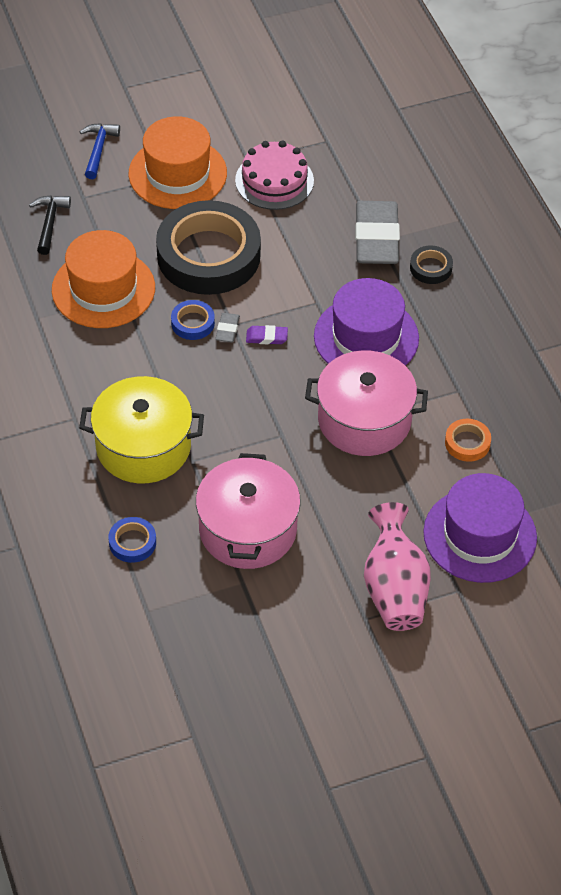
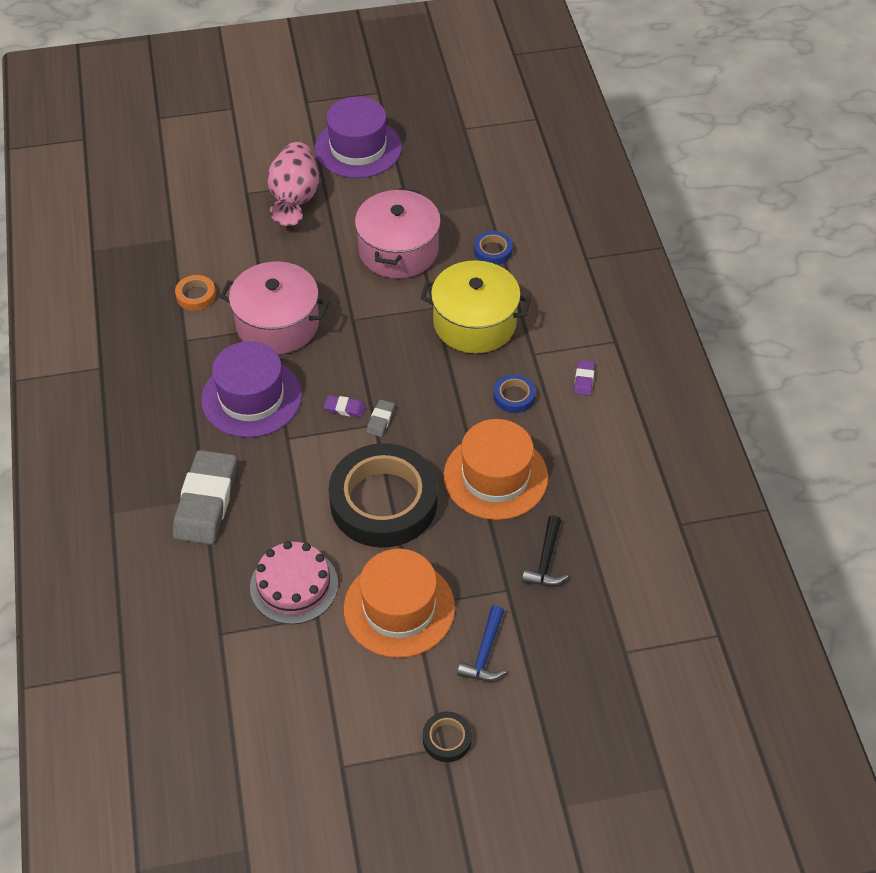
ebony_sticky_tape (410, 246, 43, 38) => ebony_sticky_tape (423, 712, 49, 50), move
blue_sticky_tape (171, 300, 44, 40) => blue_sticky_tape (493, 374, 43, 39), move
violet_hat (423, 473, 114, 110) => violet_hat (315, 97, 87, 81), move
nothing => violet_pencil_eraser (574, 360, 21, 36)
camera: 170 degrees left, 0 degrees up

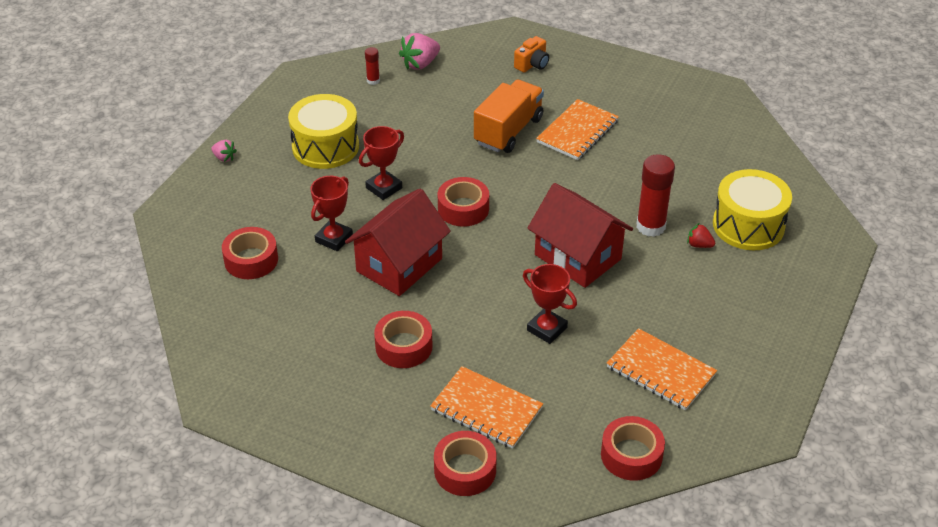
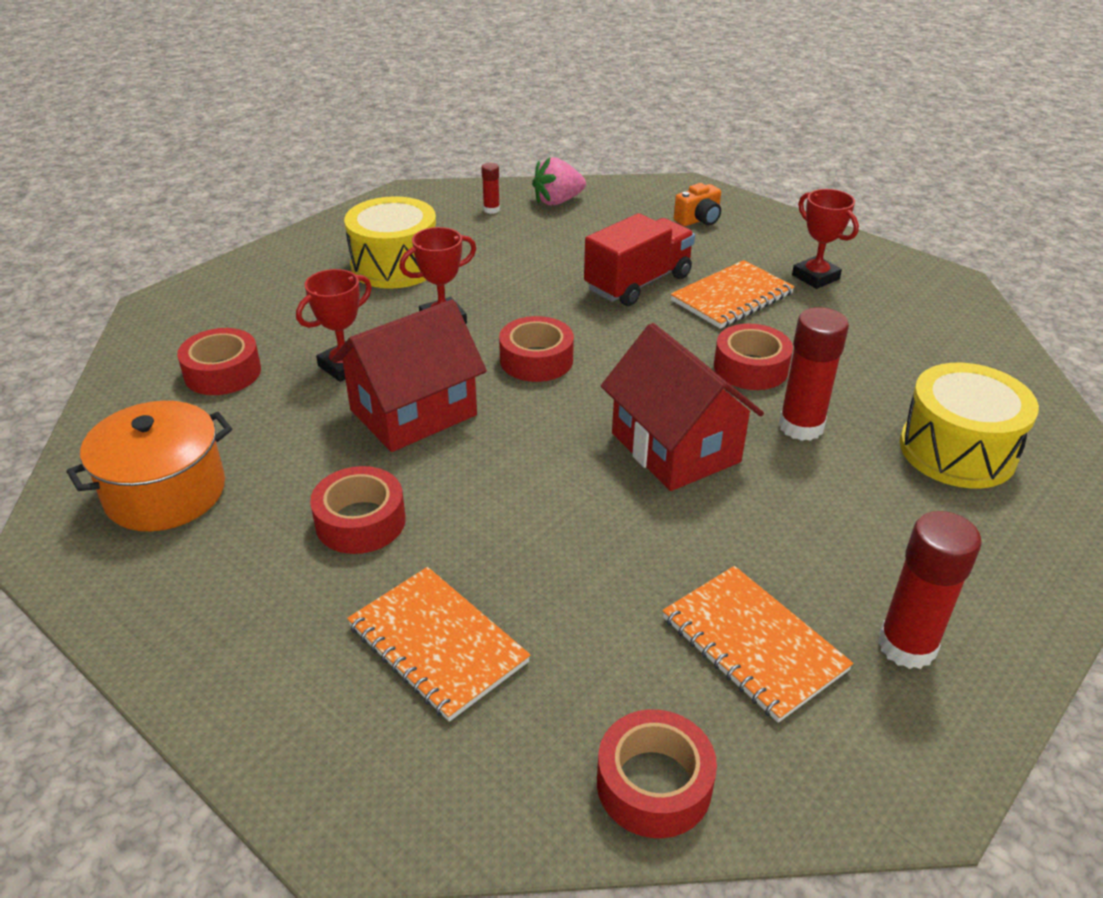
orange_truck (474, 80, 70, 73) => crimson_truck (584, 213, 111, 93)
rose-pink_berry (211, 140, 26, 22) => nothing
crimson_berry (687, 223, 28, 25) => nothing
crimson_award_cup (523, 264, 54, 80) => crimson_award_cup (792, 189, 67, 100), move
crimson_sticky_tape (434, 431, 63, 65) => crimson_sticky_tape (714, 324, 79, 66), move
nothing => orange_stockpot (66, 401, 166, 130)
nothing => crimson_glue_stick (878, 511, 103, 158)
camera: 15 degrees right, 5 degrees down

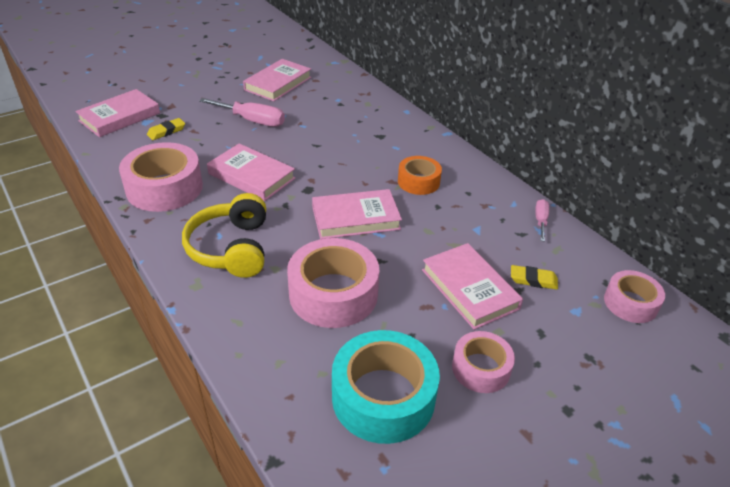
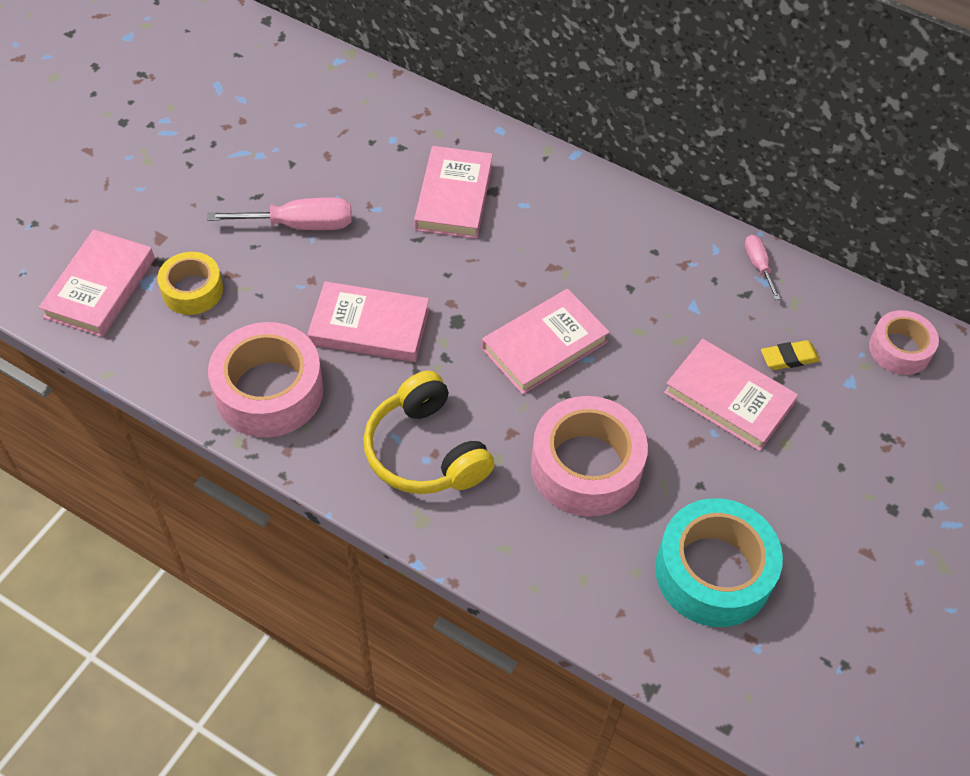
rose-pink_book (243, 59, 69, 42) => rose-pink_book (414, 146, 79, 93), move
bright_yellow_pencil_eraser (147, 118, 38, 22) => bright_yellow_sticky_tape (158, 252, 65, 63)
orange_sticky_tape (398, 156, 44, 39) => nothing
rose-pink_sticky_tape (452, 331, 63, 62) => nothing
camera: 25 degrees left, 15 degrees up

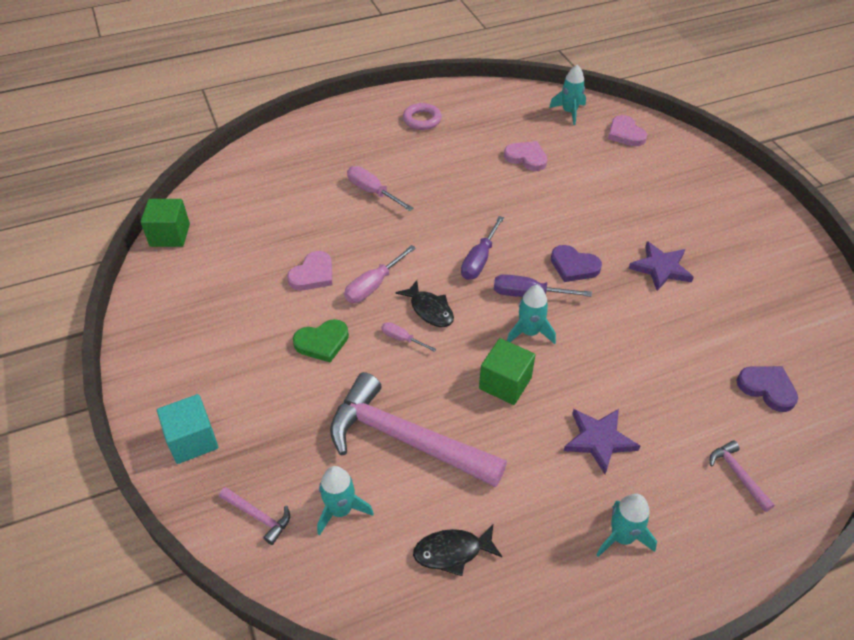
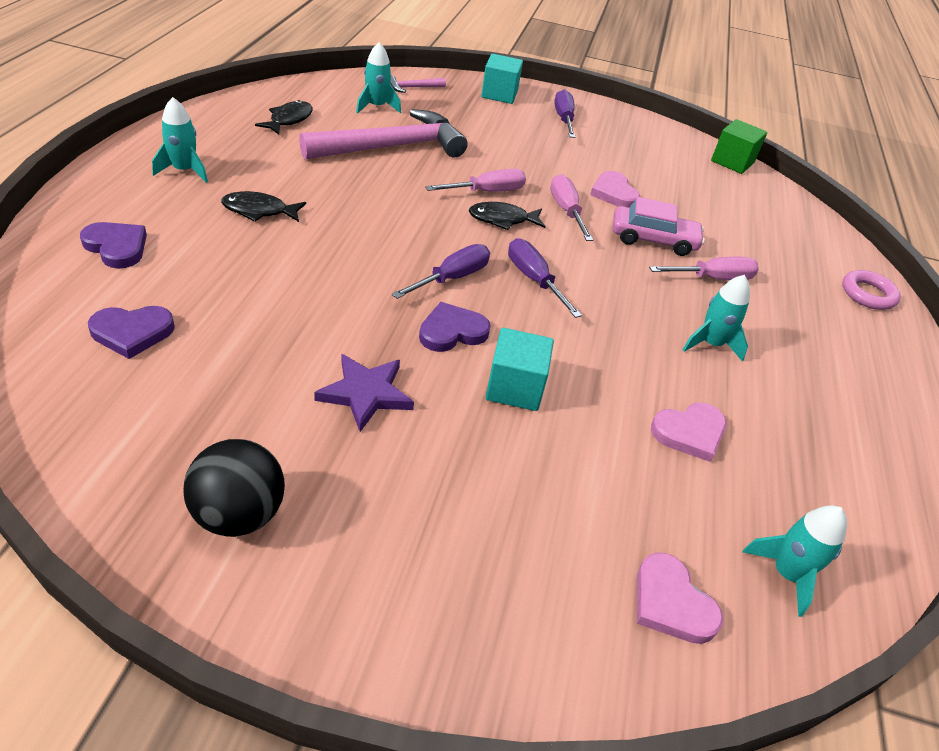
rose-pink_torus (403, 103, 39, 27) => rose-pink_torus (842, 270, 59, 40), move
rose-pink_love_heart (608, 115, 39, 31) => rose-pink_love_heart (637, 552, 86, 92), 135 degrees counterclockwise
aqua_toy_rocket (507, 285, 49, 59) => aqua_toy_rocket (683, 275, 67, 87), move
green_love_heart (293, 319, 56, 43) => nothing
rose-pink_screwdriver (381, 322, 55, 30) => rose-pink_screwdriver (425, 169, 101, 23), x1.67
green_cube (479, 338, 56, 67) => nothing
violet_five-pointed_star (564, 409, 76, 65) => ebony_fish_figure (221, 191, 85, 31)
rose-pink_carpenter's_hammer (710, 440, 65, 72) => violet_love_heart (80, 222, 67, 46)
nothing => violet_screwdriver (554, 89, 21, 49)
nothing => rose-pink_automobile (613, 197, 92, 59)
nothing => aqua_cube (486, 328, 68, 83)
nothing => ebony_ball (183, 439, 102, 98)
camera: 120 degrees right, 5 degrees down

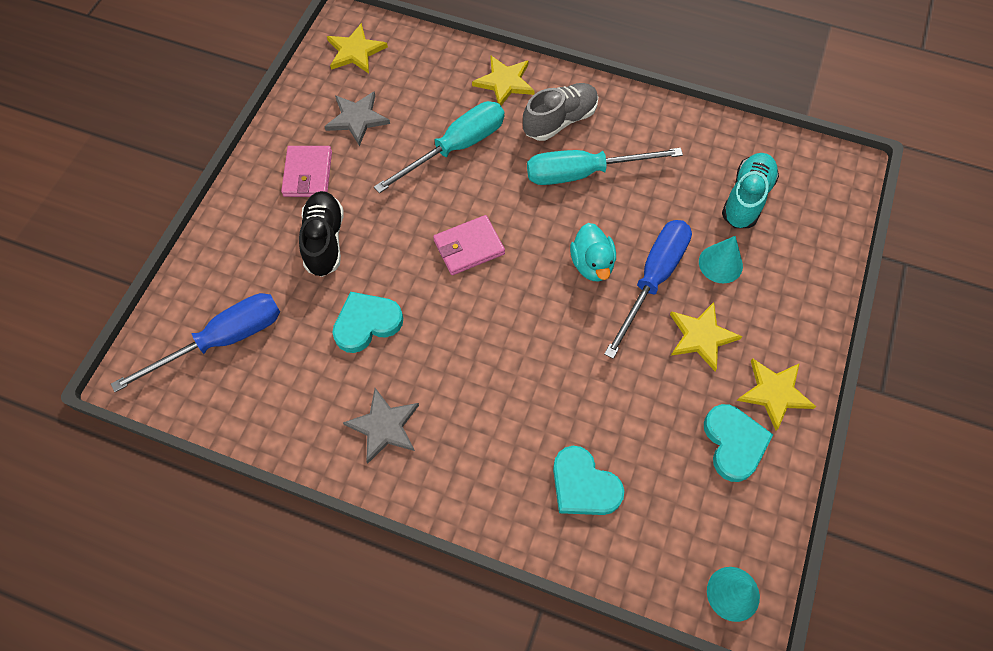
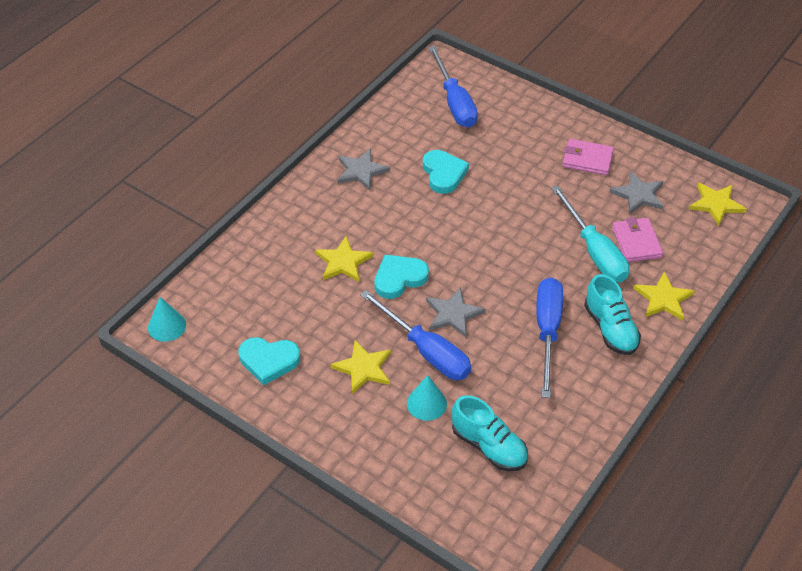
ash-grey_lace-up_shoe (523, 83, 75, 58) => aqua_lace-up_shoe (584, 274, 57, 81)
aqua_screwdriver (527, 148, 156, 37) => blue_screwdriver (536, 277, 27, 121)
ebony_lace-up_shoe (299, 191, 45, 86) => nothing
rose-pink_billfold (433, 215, 72, 60) => rose-pink_billfold (612, 217, 51, 45), move
aqua_duck (570, 223, 46, 58) => ash-grey_five-pointed_star (426, 287, 59, 50)
bright_yellow_five-pointed_star (737, 358, 79, 73) => bright_yellow_five-pointed_star (315, 236, 58, 46), move
aqua_love_heart (553, 446, 71, 69) => aqua_love_heart (374, 255, 55, 44), move
camera: 105 degrees right, 15 degrees down

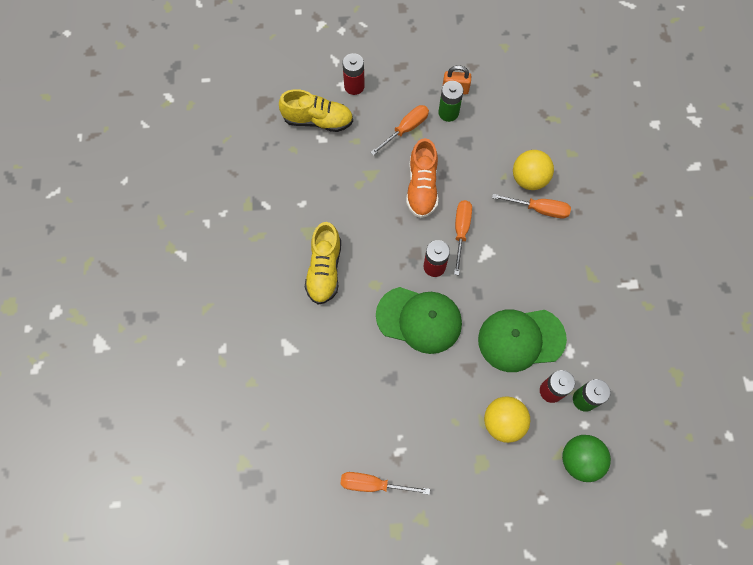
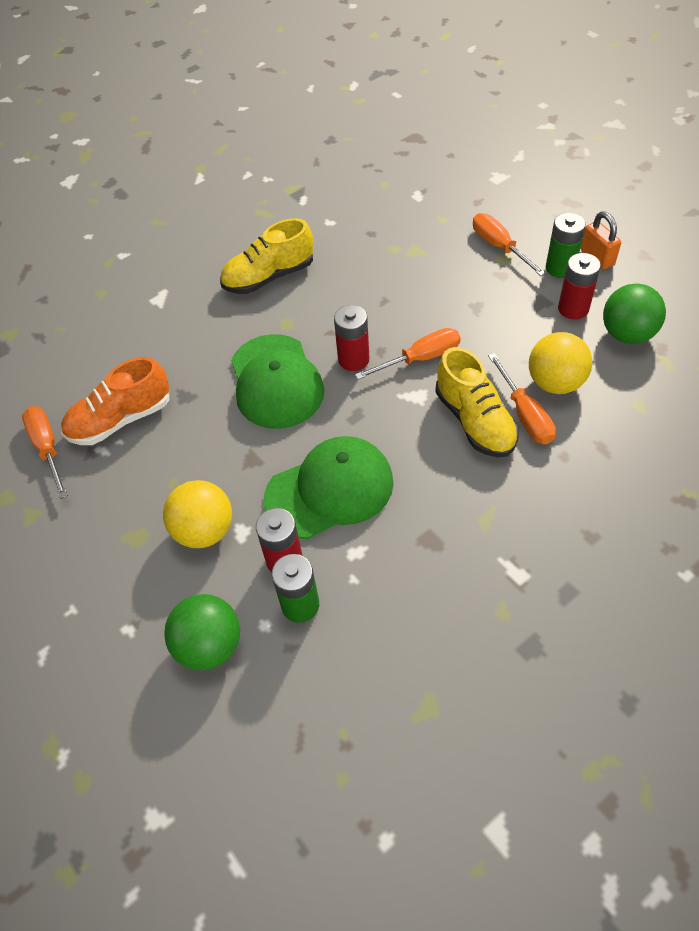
crimson_power_cell (343, 53, 22, 42) => crimson_power_cell (558, 253, 43, 66), move
bright_yellow_lace-up_shoe (279, 89, 74, 43) => bright_yellow_lace-up_shoe (435, 347, 84, 110), move
orange_screwdriver (370, 105, 59, 51) => orange_screwdriver (473, 213, 73, 63), 135 degrees counterclockwise
orange_lace-up_shoe (406, 138, 32, 80) => orange_lace-up_shoe (61, 357, 109, 88), move
green_cap (478, 310, 89, 62) => green_cap (264, 436, 130, 103), 105 degrees clockwise
nothing => green_ball (603, 283, 63, 61)
camera: 60 degrees right, 15 degrees down

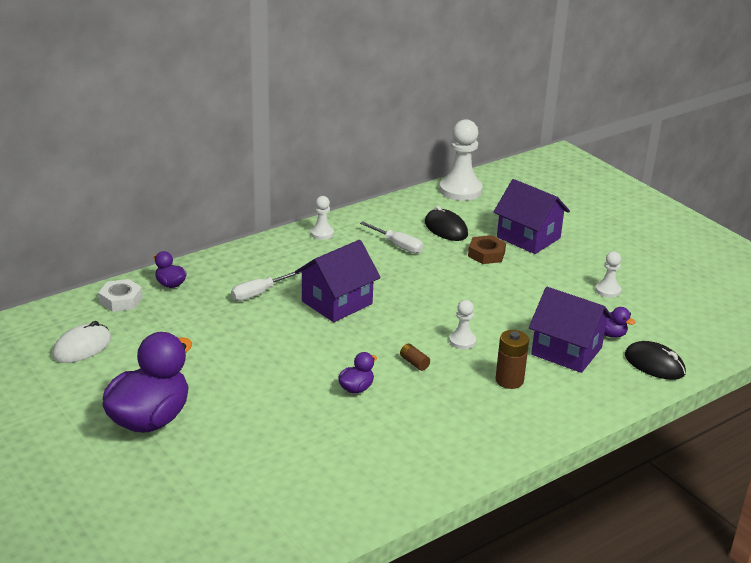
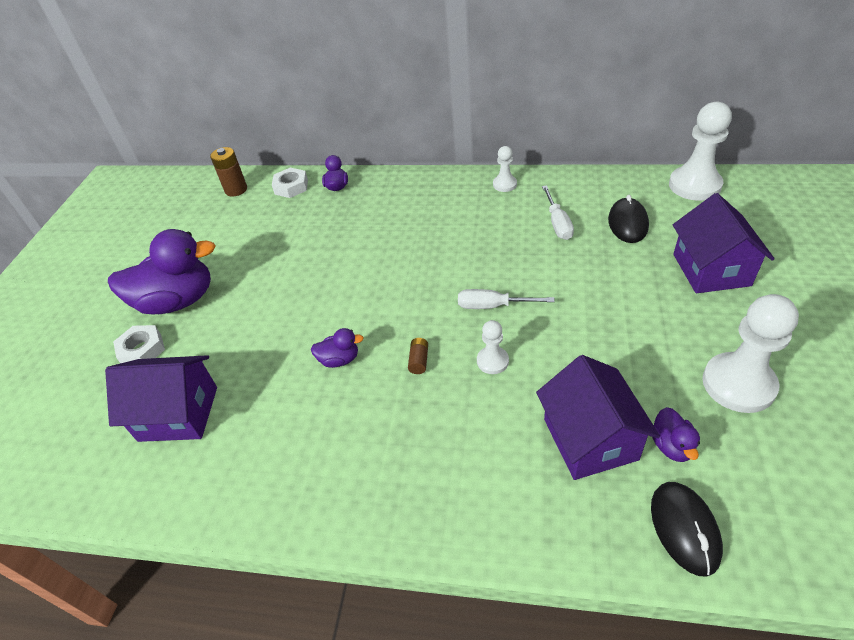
brown_hex_nut (468, 235, 38, 29) => nothing
violet_house (295, 240, 86, 82) => violet_house (105, 355, 112, 87), move
white_game_pawn (596, 251, 25, 47) => white_game_pawn (702, 294, 97, 119), x1.95
white_screwdriver (231, 271, 71, 30) => white_screwdriver (458, 289, 97, 20), move
white_mouse (52, 321, 59, 42) => nothing
brown_power_cell (496, 330, 33, 59) => brown_power_cell (210, 147, 37, 50), move
nothing => white_hex_nut (113, 325, 52, 38)
camera: 50 degrees right, 15 degrees up

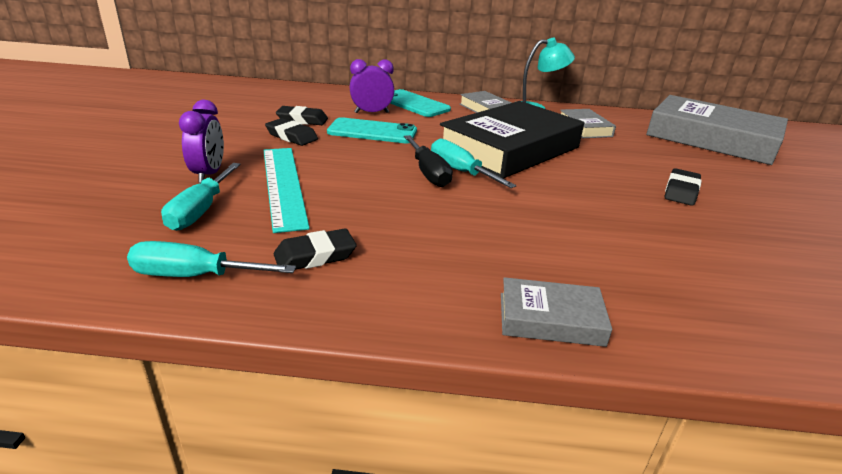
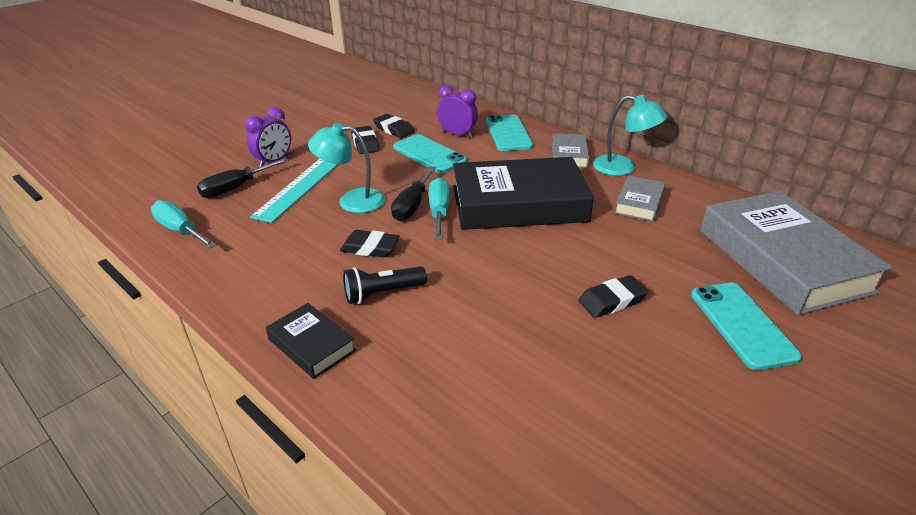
aqua_screwdriver (161, 163, 80, 68) => ebony_screwdriver (197, 158, 91, 40)
ebony_pencil_eraser (274, 229, 83, 41) => ebony_pencil_eraser (340, 230, 60, 27), move
ash-grey_book (501, 277, 111, 70) => ebony_book (266, 303, 90, 76)
nothing => aqua_desk_lamp (308, 123, 77, 90)
nothing => ebony_flashlight (343, 266, 84, 38)
nothing => aqua_mobile_phone (691, 283, 111, 87)
camera: 40 degrees right, 5 degrees up

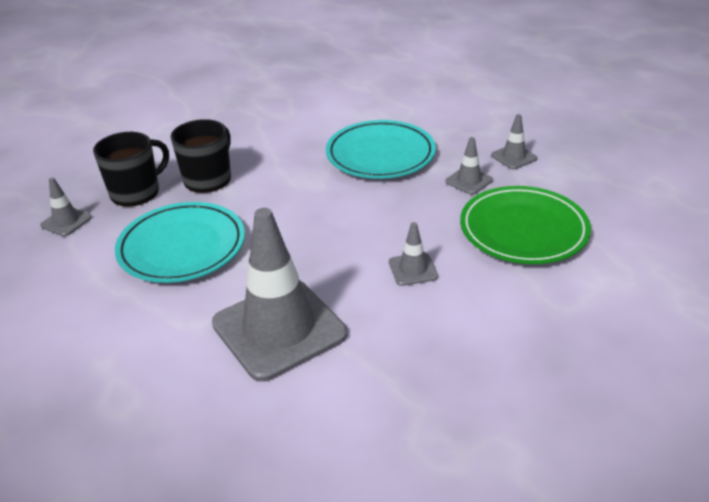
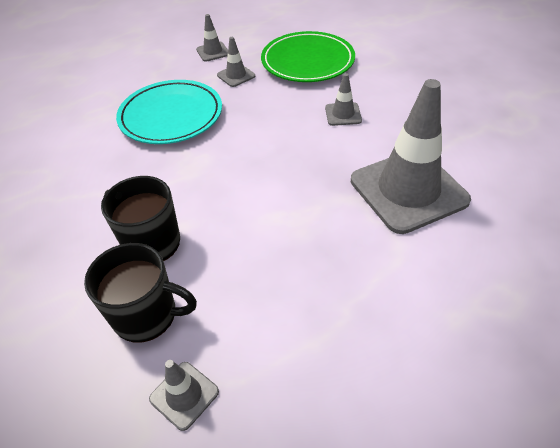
ebony_mug (93, 132, 76, 75) => ebony_mug (84, 243, 113, 100), 135 degrees clockwise
aqua_plate (115, 202, 130, 81) => nothing
camera: 80 degrees left, 10 degrees up

